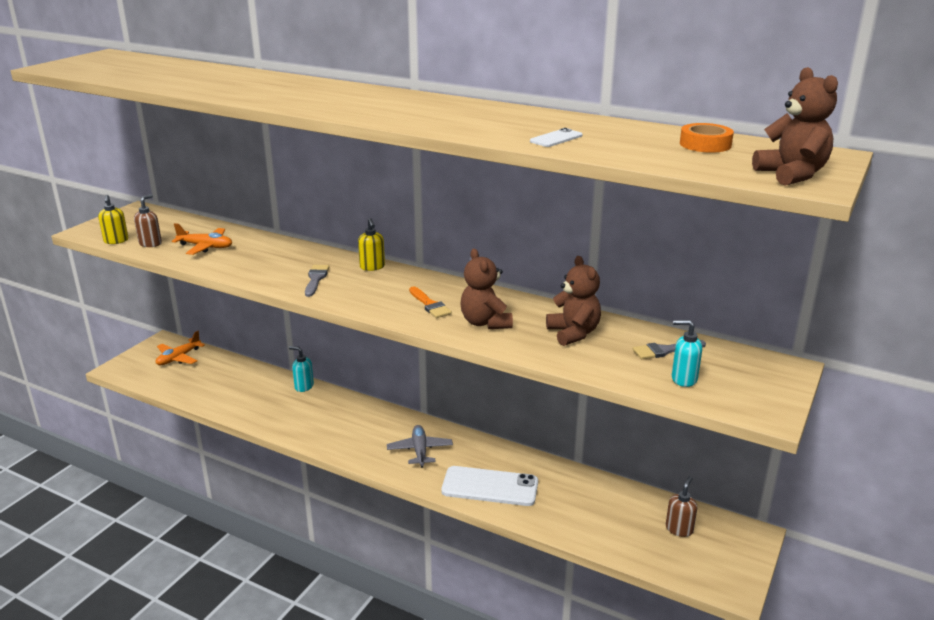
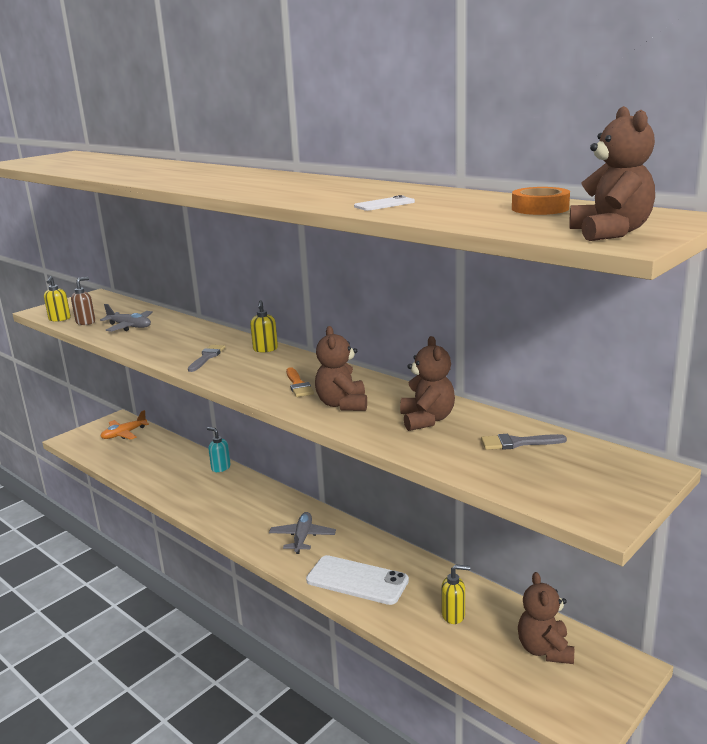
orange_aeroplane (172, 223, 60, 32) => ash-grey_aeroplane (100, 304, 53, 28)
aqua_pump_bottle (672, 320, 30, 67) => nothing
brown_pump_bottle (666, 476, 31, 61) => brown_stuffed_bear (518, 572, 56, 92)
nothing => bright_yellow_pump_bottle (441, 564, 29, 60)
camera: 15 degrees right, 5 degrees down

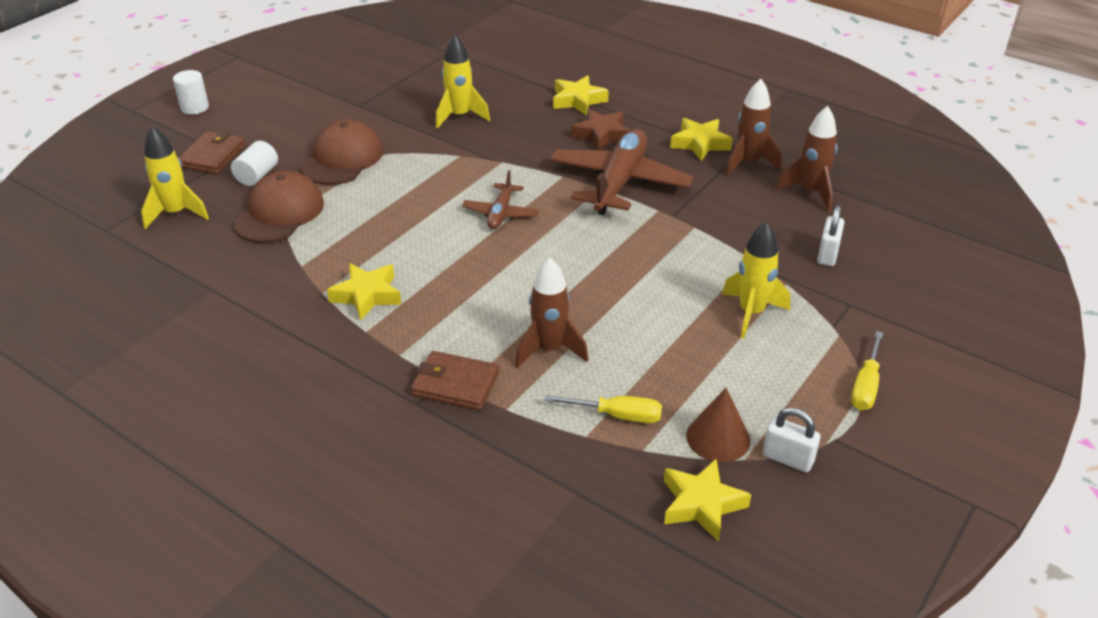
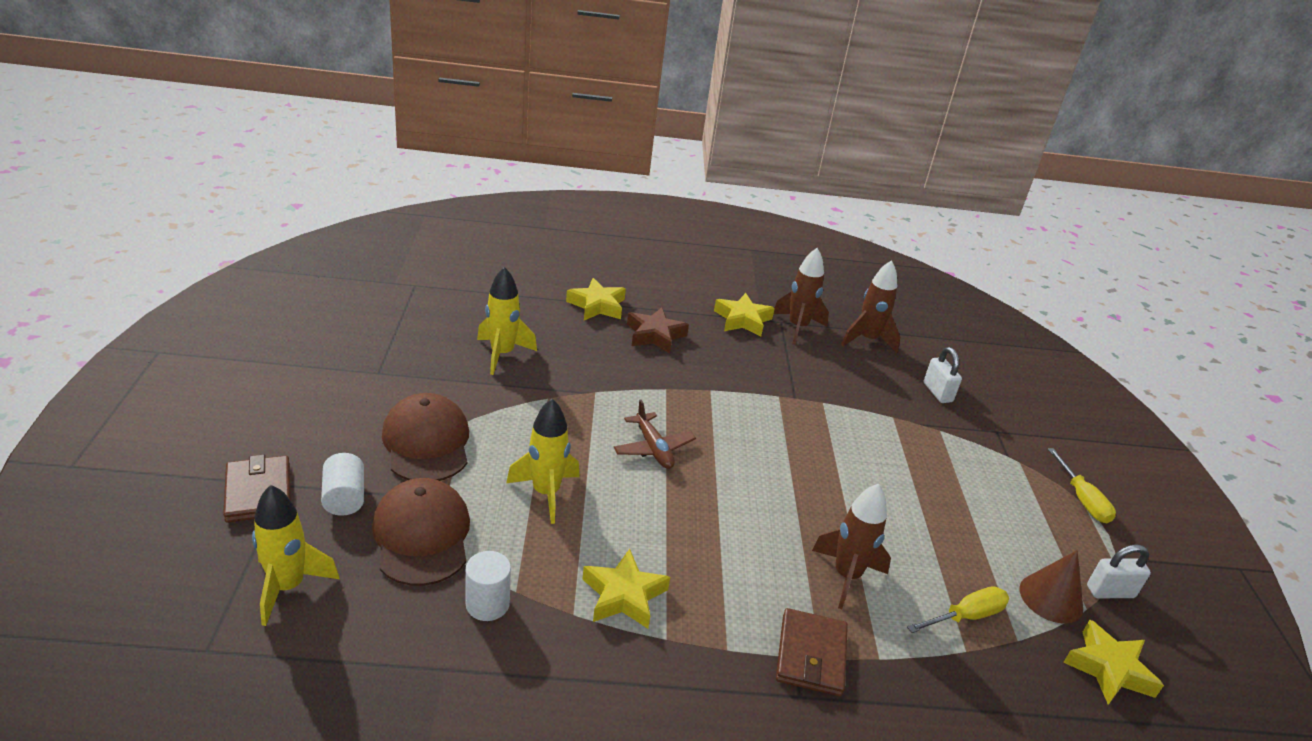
white_solid_cylinder (173, 70, 36, 45) => white_solid_cylinder (465, 551, 46, 70), move
brown_aeroplane (550, 129, 143, 86) => nothing
bright_yellow_toy_rocket (722, 222, 69, 117) => bright_yellow_toy_rocket (506, 399, 74, 125), move
brown_billfold (411, 351, 88, 59) => brown_billfold (776, 608, 72, 89), 60 degrees counterclockwise
camera: 40 degrees left, 5 degrees down

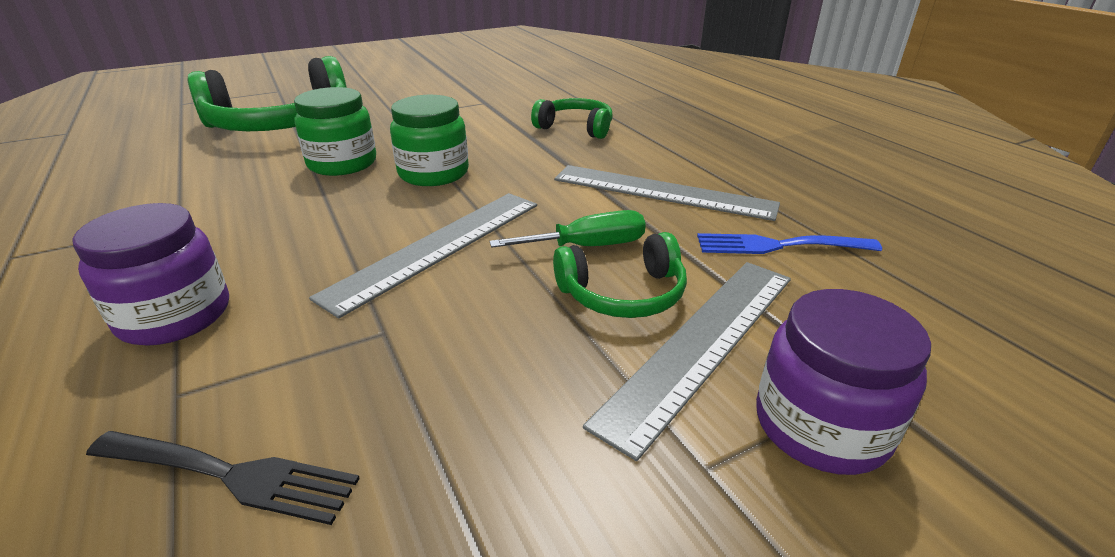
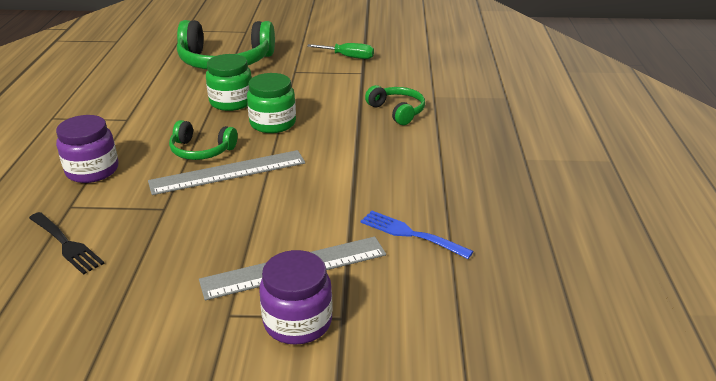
ash-grey_measuring_stick (554, 165, 226, 56) => nothing
green_screwdriver (490, 210, 156, 38) => green_screwdriver (307, 43, 67, 16), move
green_over-ear_headphones (553, 232, 134, 86) => green_over-ear_headphones (169, 120, 68, 40), move
camera: 30 degrees right, 0 degrees up

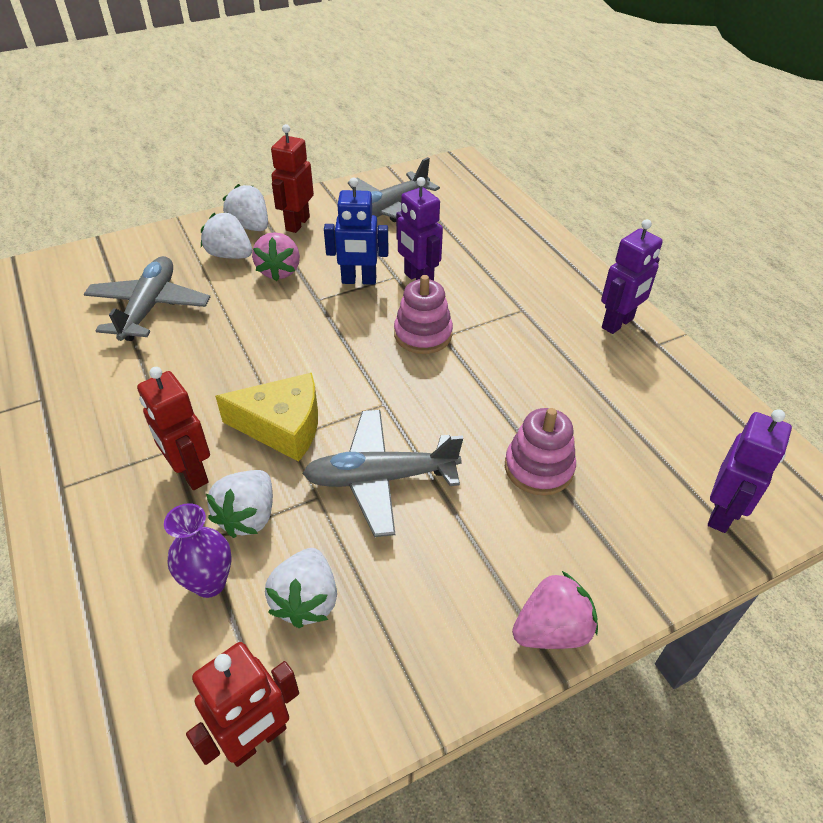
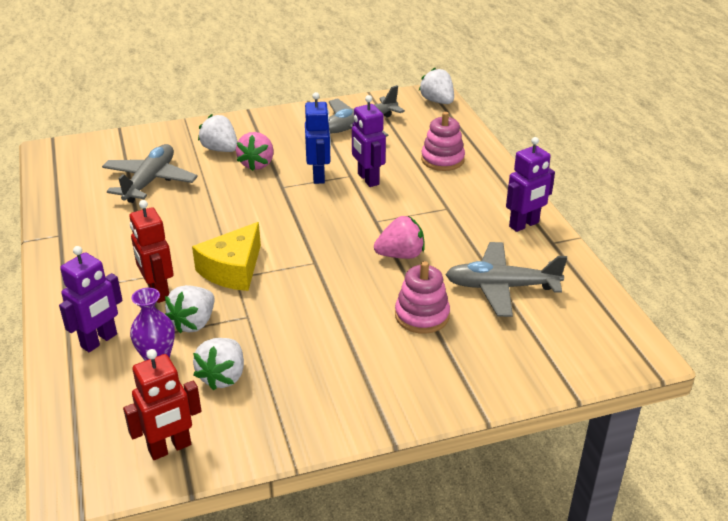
crimson_robot_figure (271, 124, 43, 109) => nothing
blue_robot_figure (324, 178, 65, 107) => blue_robot_figure (305, 92, 26, 92), 105 degrees counterclockwise
white_berry (223, 184, 45, 47) => white_berry (419, 68, 35, 36), move
rose-pink_ring_stacker (394, 275, 59, 79) => rose-pink_ring_stacker (421, 112, 44, 59), move
bright_yellow_cheese (215, 373, 103, 89) => bright_yellow_cheese (192, 222, 69, 69), 105 degrees clockwise
violet_robot_figure (708, 409, 84, 124) => violet_robot_figure (59, 246, 64, 106), move
ash-grey_aeroplane (302, 410, 161, 127) => ash-grey_aeroplane (445, 242, 122, 75), move
rose-pink_berry (512, 571, 86, 78) => rose-pink_berry (374, 216, 50, 43), move
camera: 10 degrees right, 10 degrees down

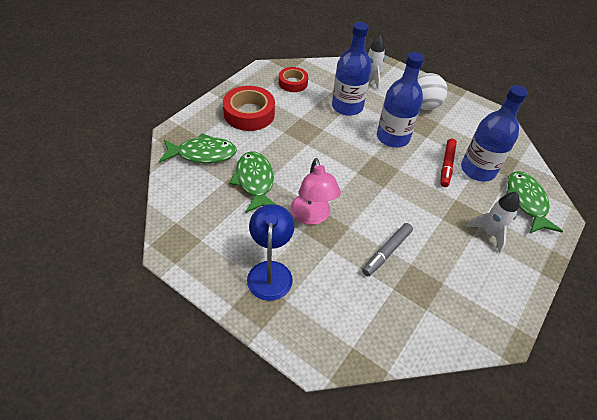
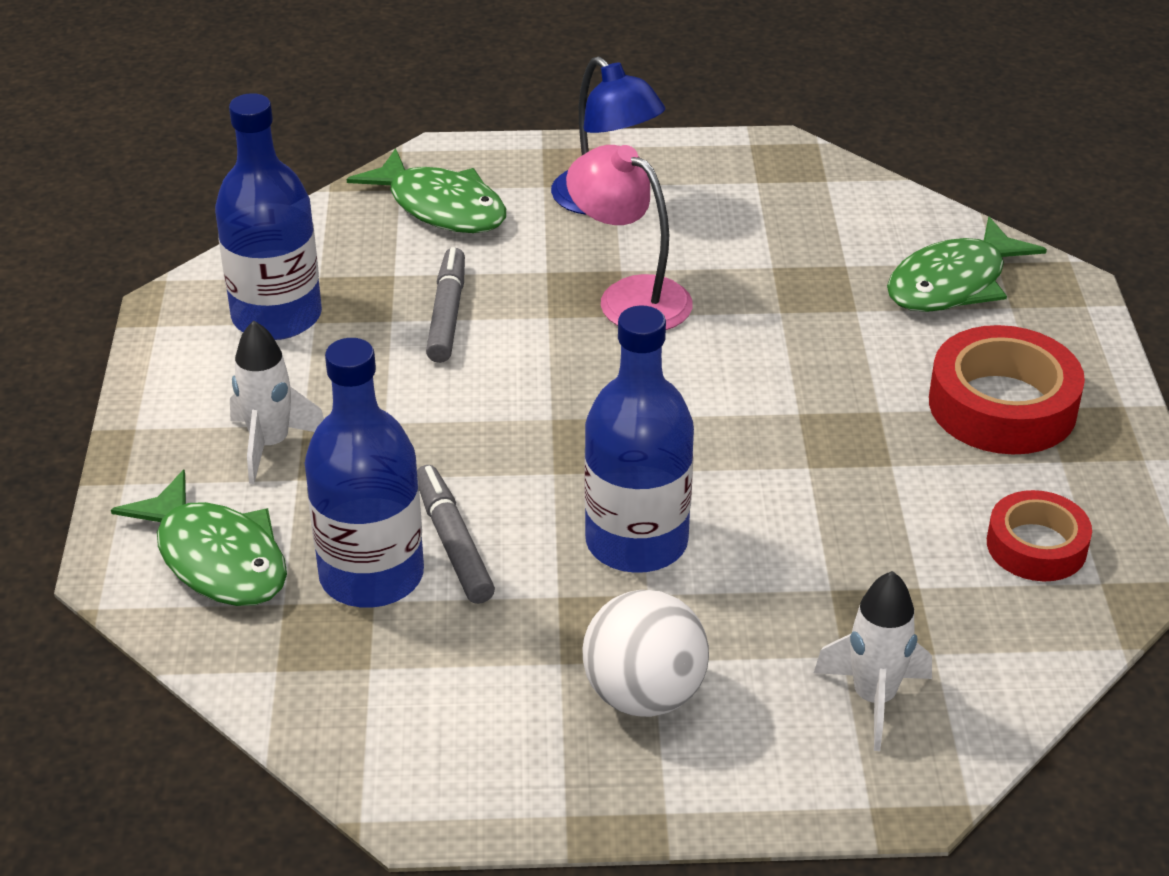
blue_bottle (332, 22, 40, 94) => blue_bottle (215, 93, 107, 247), move
crimson_felt_pen (440, 139, 17, 48) => ash-grey_felt_pen (417, 465, 78, 139)
green_fish_figure (229, 151, 48, 62) => green_fish_figure (347, 148, 159, 85), move
camera: 145 degrees right, 10 degrees down

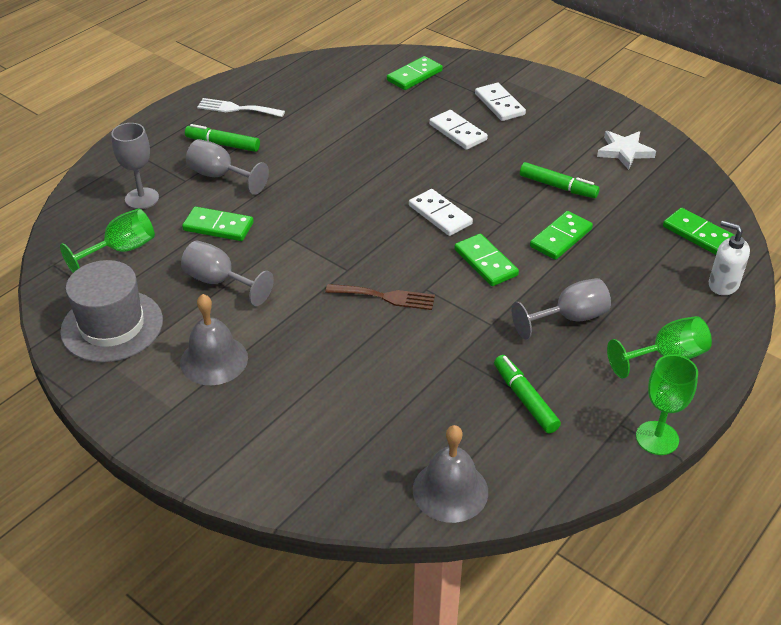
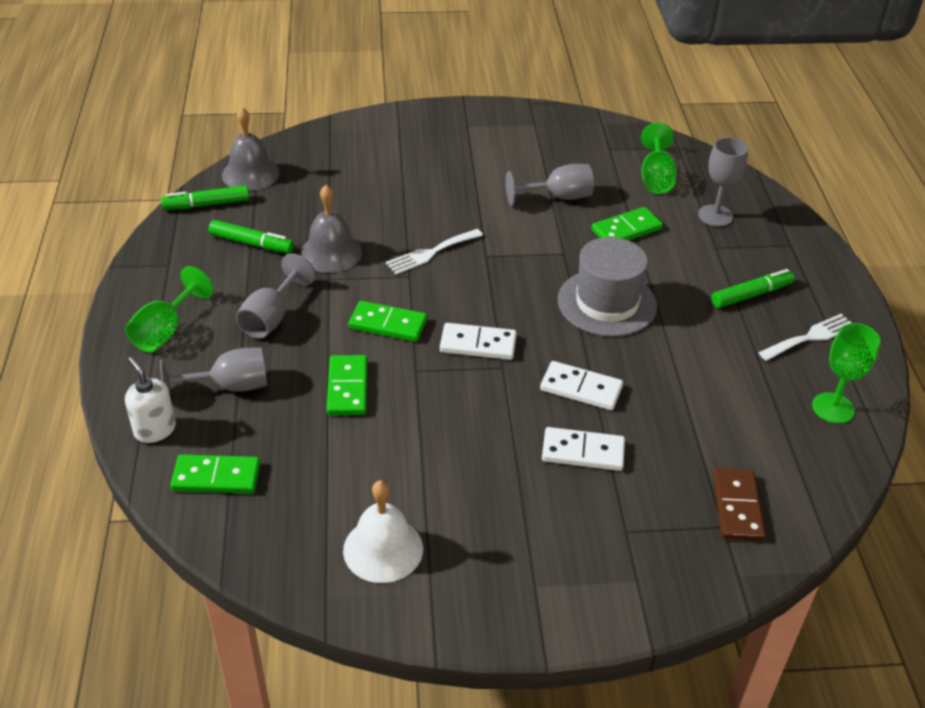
green_domino_piece (387, 56, 56, 34) => brown_domino_piece (713, 468, 53, 73)
white_domino_piece (475, 83, 51, 38) => white_domino_piece (540, 361, 83, 49), move
white_five-pointed_star (597, 131, 59, 39) => white_hand_bell (343, 480, 80, 103)
ash-grey_chalice (186, 139, 83, 56) => ash-grey_chalice (160, 348, 107, 46), move
green_felt_pen (520, 162, 80, 36) => green_felt_pen (161, 185, 88, 25), move
white_pump_bottle (709, 221, 41, 74) => white_pump_bottle (125, 357, 51, 86), 120 degrees counterclockwise
ash-grey_hat (60, 260, 103, 102) => ash-grey_hat (558, 237, 99, 100), move
brown_table_fork (325, 284, 110, 26) => white_table_fork (386, 229, 97, 46)
ash-grey_hand_bell (180, 294, 68, 91) => ash-grey_hand_bell (300, 185, 62, 88), move
green_chalice (636, 354, 62, 101) => green_chalice (812, 323, 69, 101), move
camera: 135 degrees right, 0 degrees up

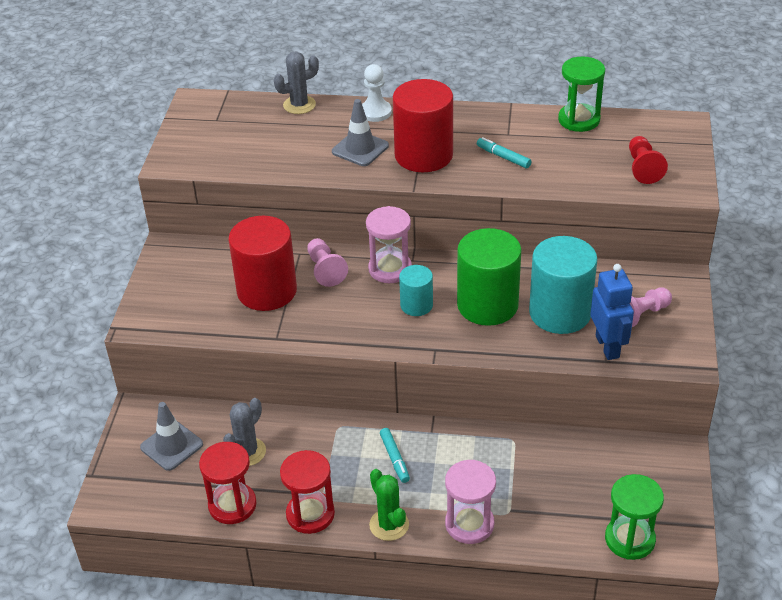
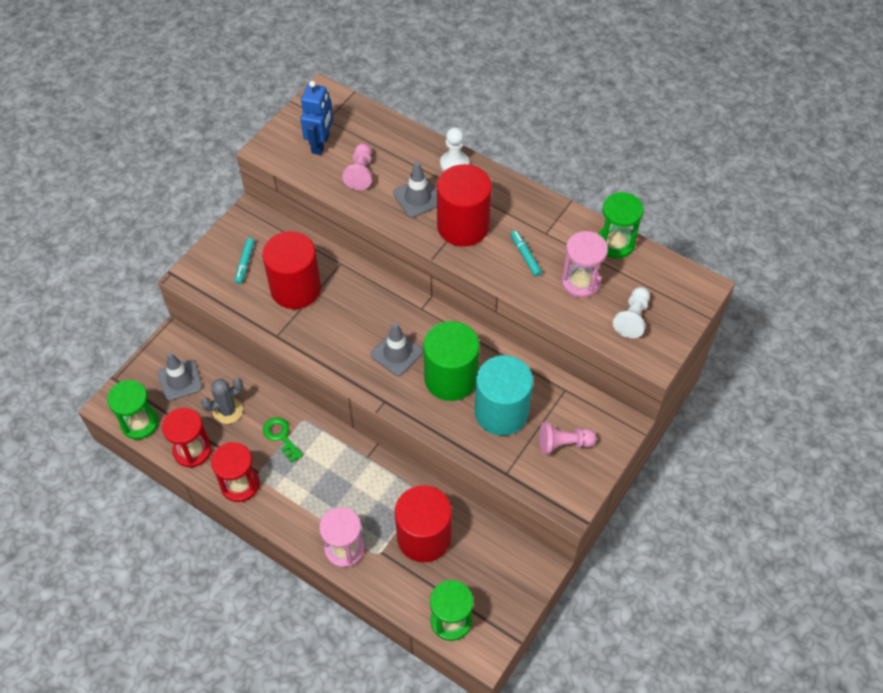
ash-grey_cactus (274, 52, 45, 62) => nothing
crimson_game_pawn (629, 136, 39, 48) => white_game_pawn (613, 287, 37, 51)
rose-pink_sand_timer (366, 206, 46, 77) => rose-pink_sand_timer (561, 231, 47, 67), move
rose-pink_game_pawn (307, 238, 41, 49) => rose-pink_game_pawn (342, 143, 30, 47), move
blue_robot_figure (590, 264, 44, 96) => blue_robot_figure (301, 81, 32, 74), move
aqua_solid_cylinder (399, 265, 34, 51) => ash-grey_safety_cone (371, 323, 52, 53)
aqua_felt_pen (380, 428, 30, 55) => aqua_felt_pen (235, 238, 20, 46), move
green_cactus (369, 469, 40, 72) => nothing
nothing => green_sand_timer (107, 380, 52, 60)
nothing => green_door_key (263, 417, 40, 46)
nothing => crimson_solid_cylinder (395, 485, 57, 77)
camera: 25 degrees right, 15 degrees up

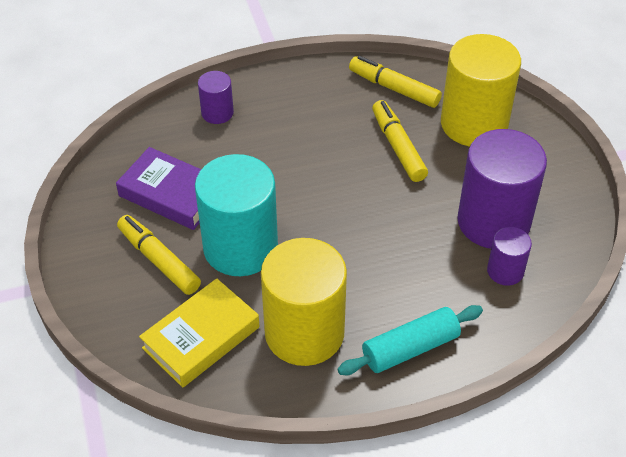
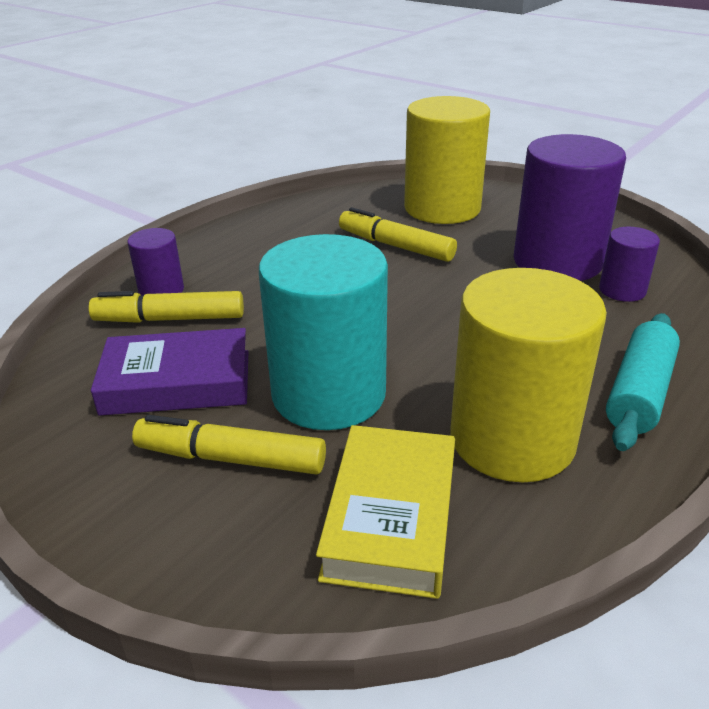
bright_yellow_felt_pen (349, 56, 93, 52) => bright_yellow_felt_pen (89, 291, 155, 32), move
camera: 35 degrees left, 15 degrees down

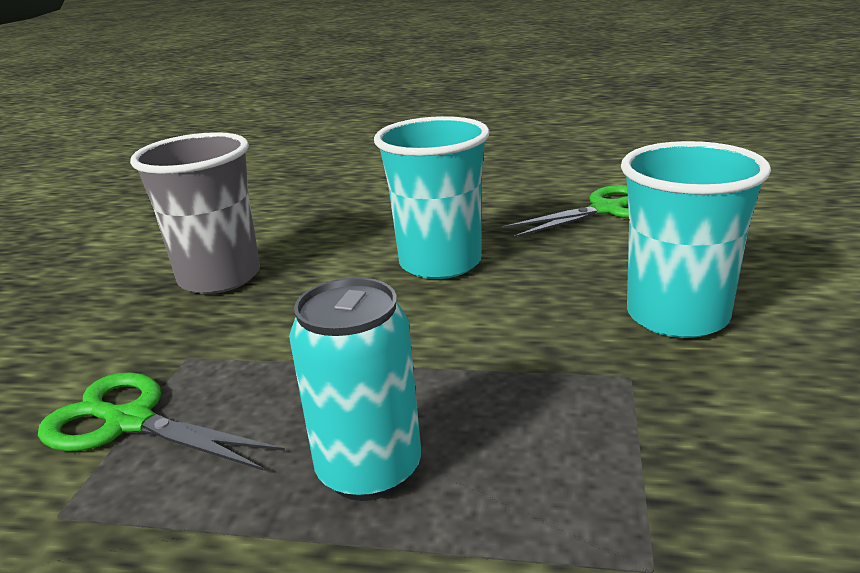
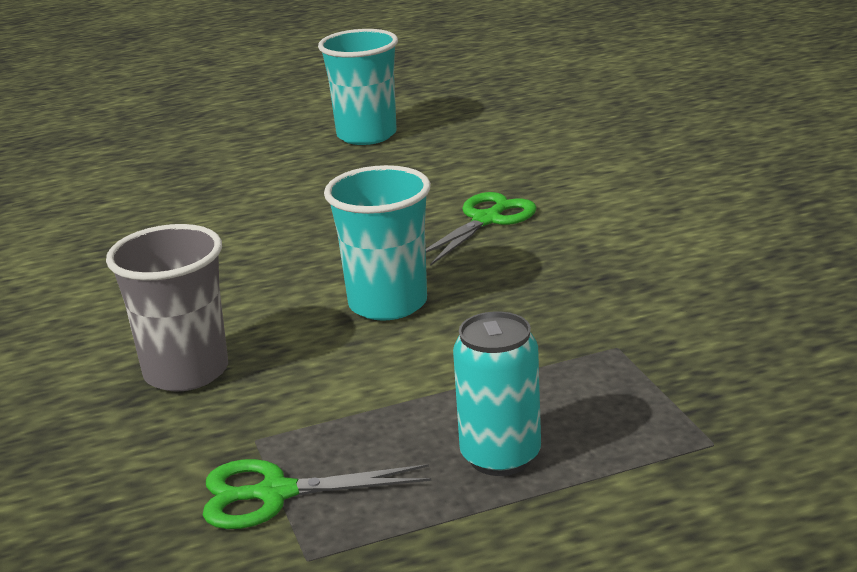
aqua_cup (621, 141, 150, 197) => aqua_cup (318, 29, 80, 116), move
camera: 30 degrees left, 0 degrees up

